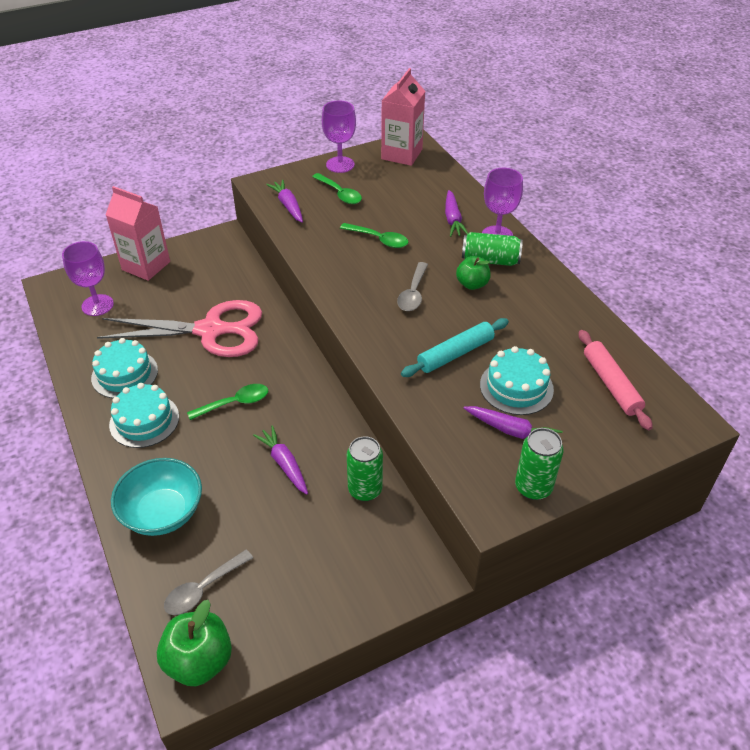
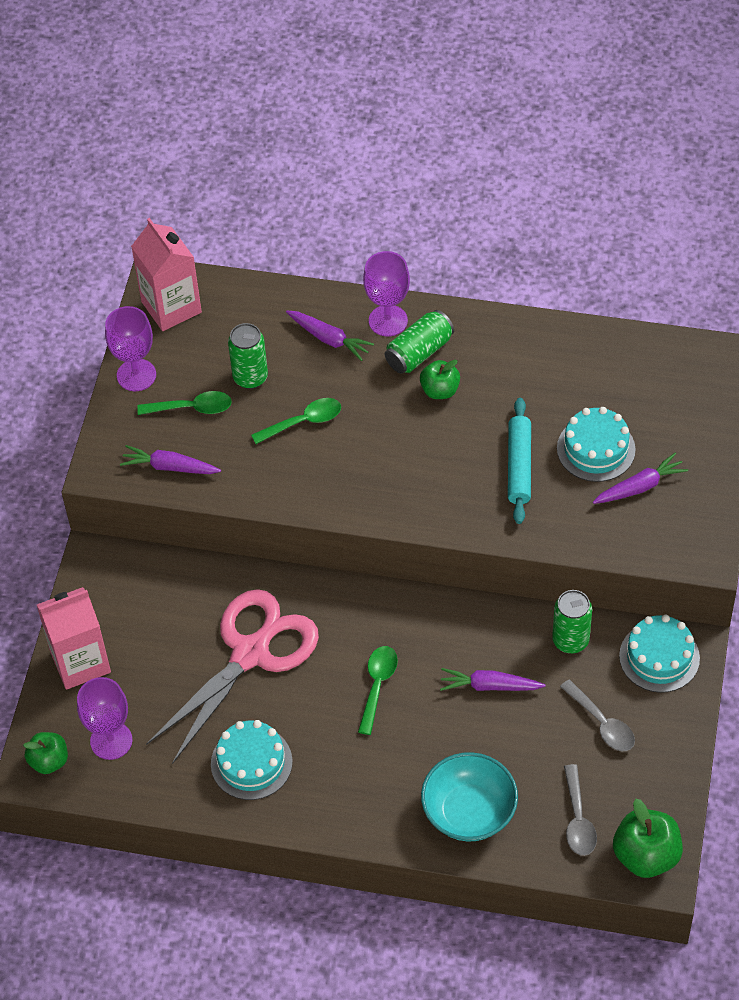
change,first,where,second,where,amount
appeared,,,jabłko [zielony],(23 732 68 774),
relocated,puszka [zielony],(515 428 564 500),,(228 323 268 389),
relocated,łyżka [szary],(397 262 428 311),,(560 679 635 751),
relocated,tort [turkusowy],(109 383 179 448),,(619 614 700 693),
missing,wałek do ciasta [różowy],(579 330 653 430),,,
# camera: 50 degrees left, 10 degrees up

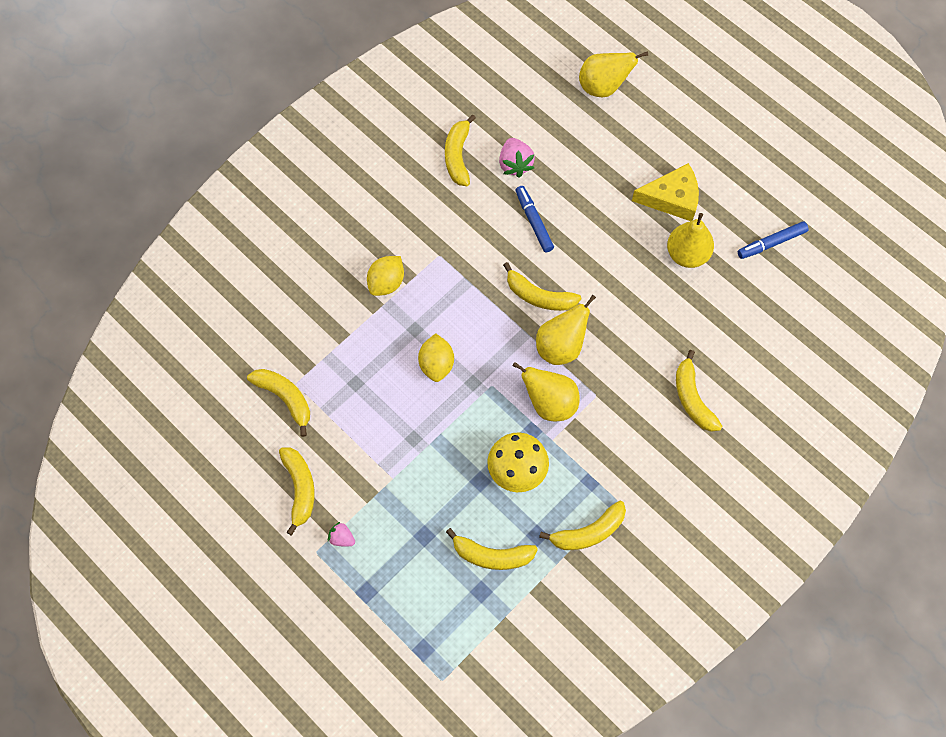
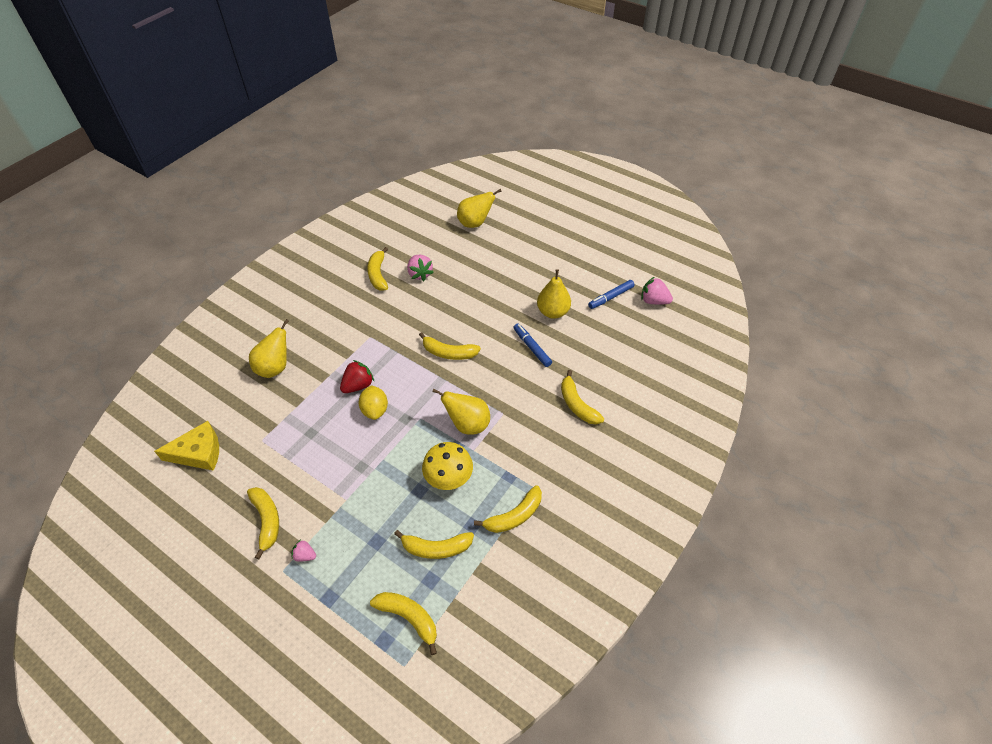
change,first,where,second,where,amount
relocated,ser [żółty],(632 163 699 221),,(154 421 219 471),
relocated,gruszka [żółty],(536 295 596 365),,(249 319 289 378),
appeared,,,truskawka [czerwony],(340 360 374 393),
relocated,banan [żółty],(247 369 310 437),,(370 592 437 655),
relocated,flamaster [niebieski],(515 186 554 252),,(513 323 552 367),
appeared,,,truskawka [różowy],(641 277 673 305),
missing,cytryna [żółty],(367 256 404 296),,,
# camera: 10 degrees left, 15 degrees down

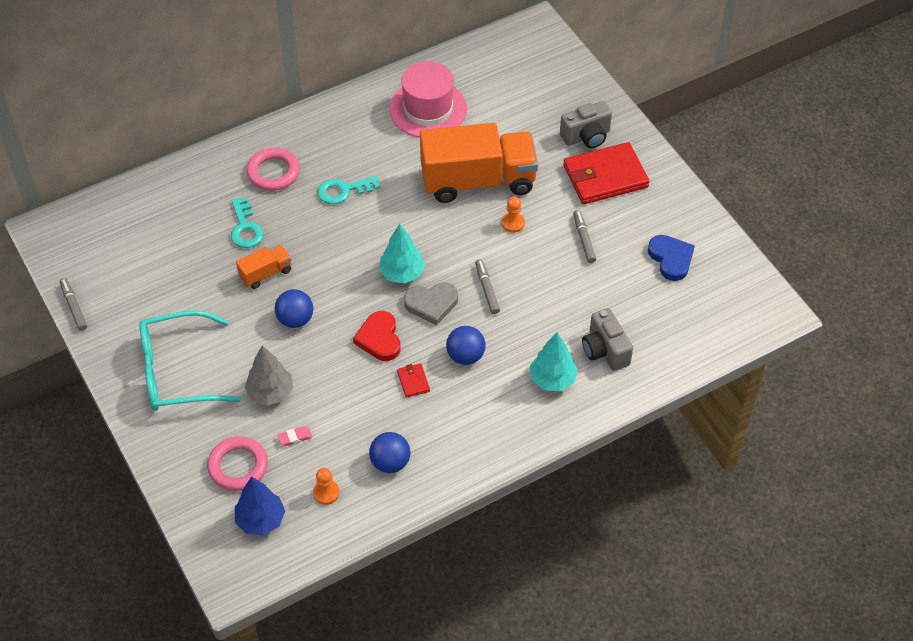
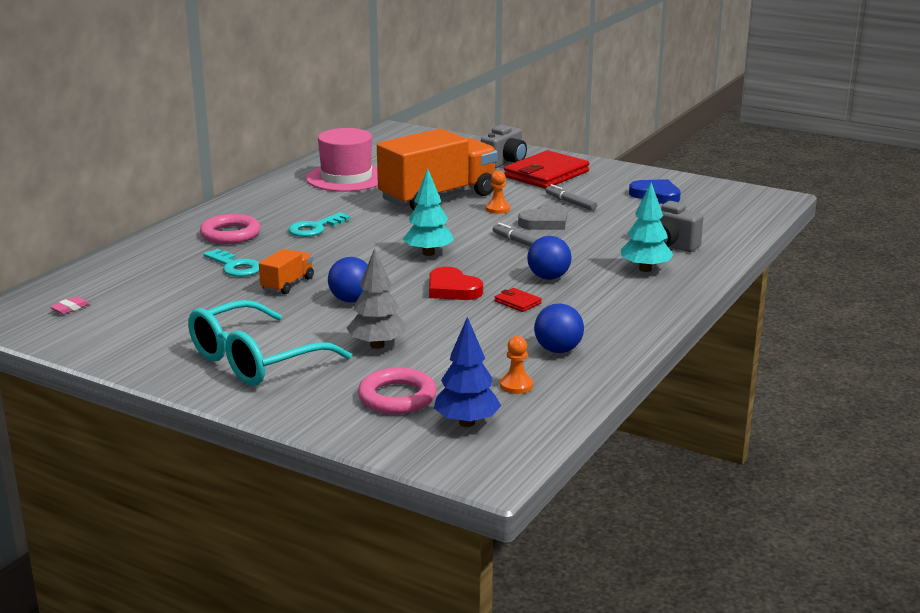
change,first,where,second,where,amount
relocated,gumka do mazania [różowy],(277 426 312 446),,(50 296 90 314),
relocated,serce [szary],(404 282 458 325),,(518 203 567 230),
missing,flamaster [szary],(60 278 87 331),,,
# camera: 30 degrees left, 30 degrees down

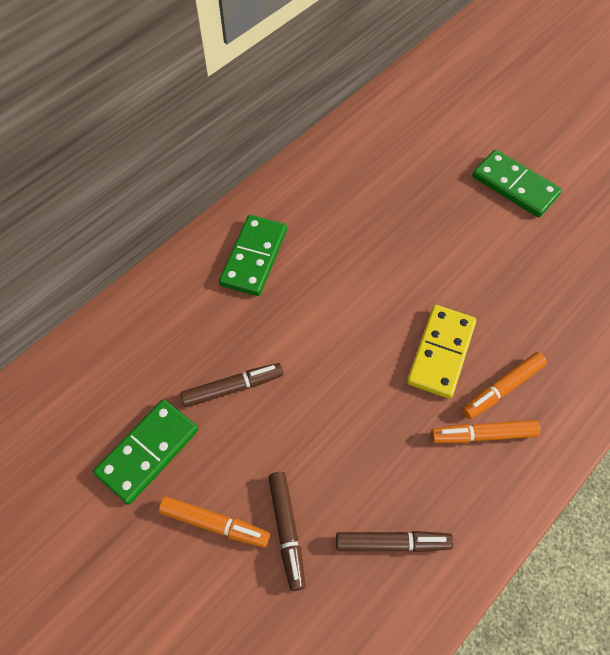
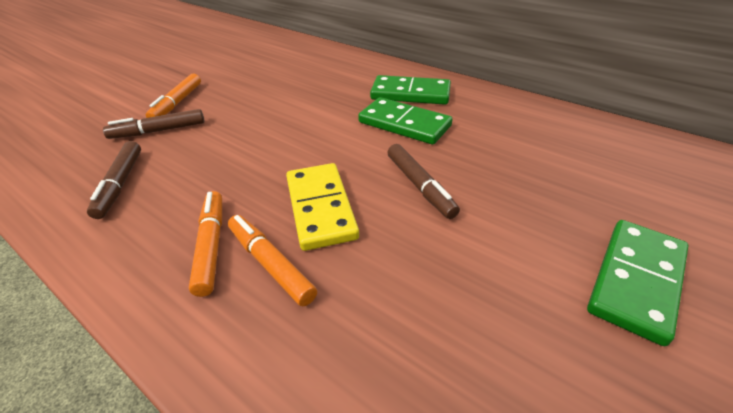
change,first,where,second,where,amount
spun,kostka domina [żółty],(407 305 476 399),,(286 163 359 251),60 degrees clockwise
relocated,kostka domina [zielony],(93 399 198 505),,(358 97 452 145),
relocated,flamaster [brązowy],(181 363 284 407),,(387 144 460 219),
# camera: 85 degrees right, 20 degrees down

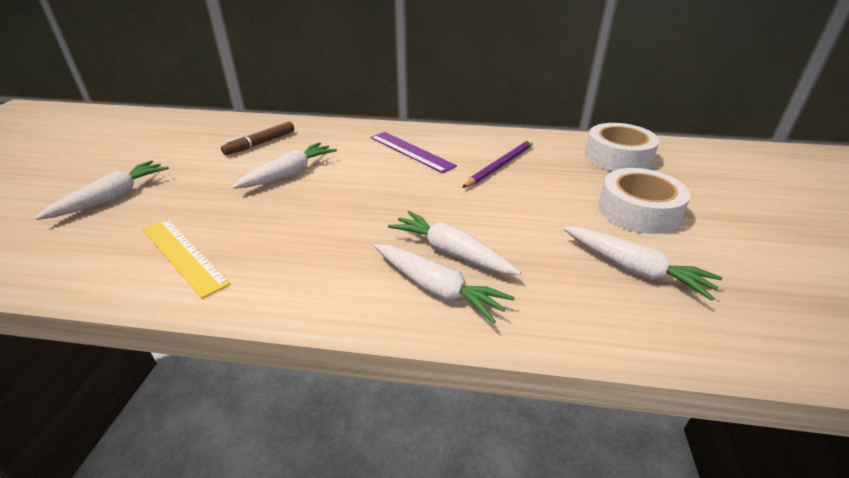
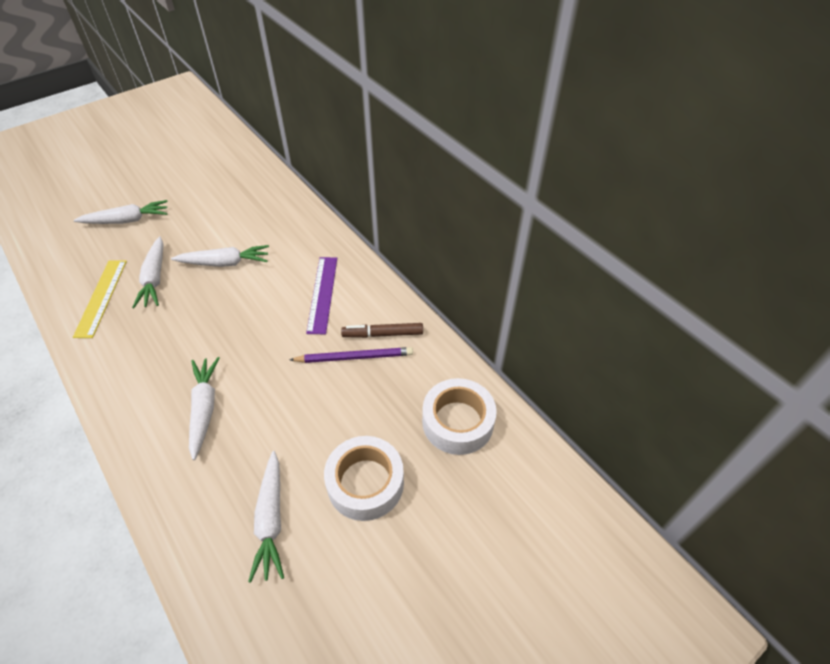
change,first,where,second,where,amount
relocated,marchewka [biały],(374 244 515 324),,(132 236 163 308),
relocated,flamaster [brązowy],(221 122 294 155),,(341 323 423 338),
# camera: 45 degrees right, 15 degrees up

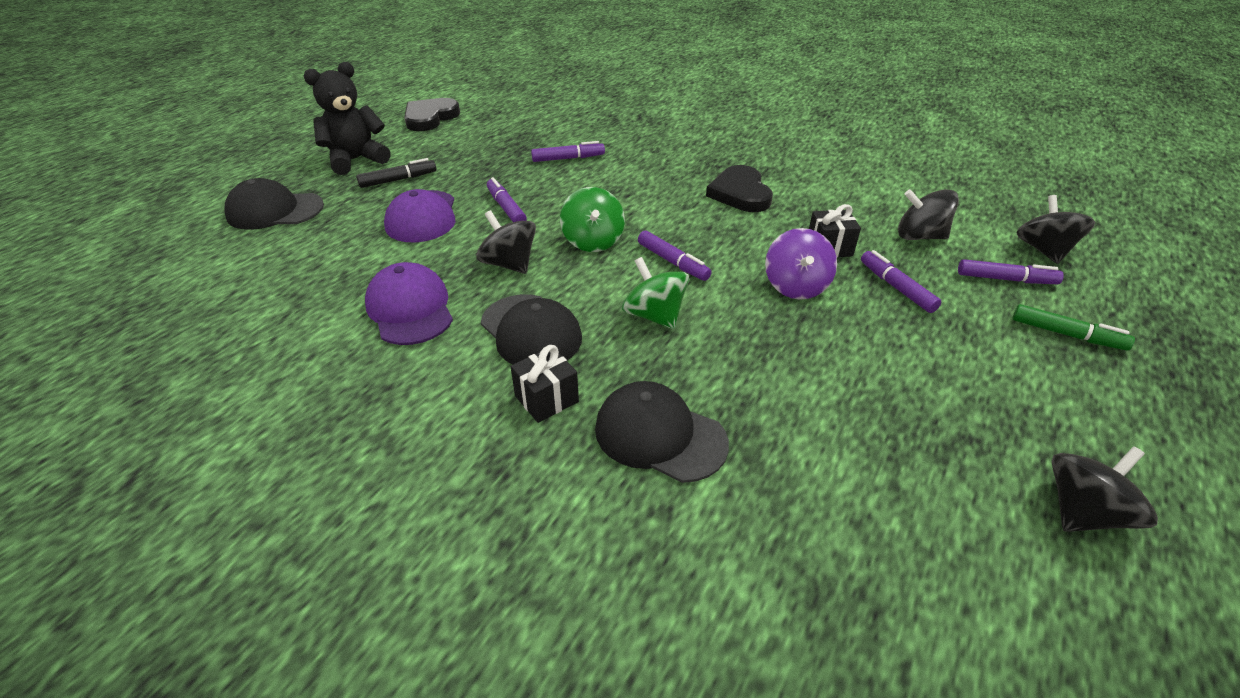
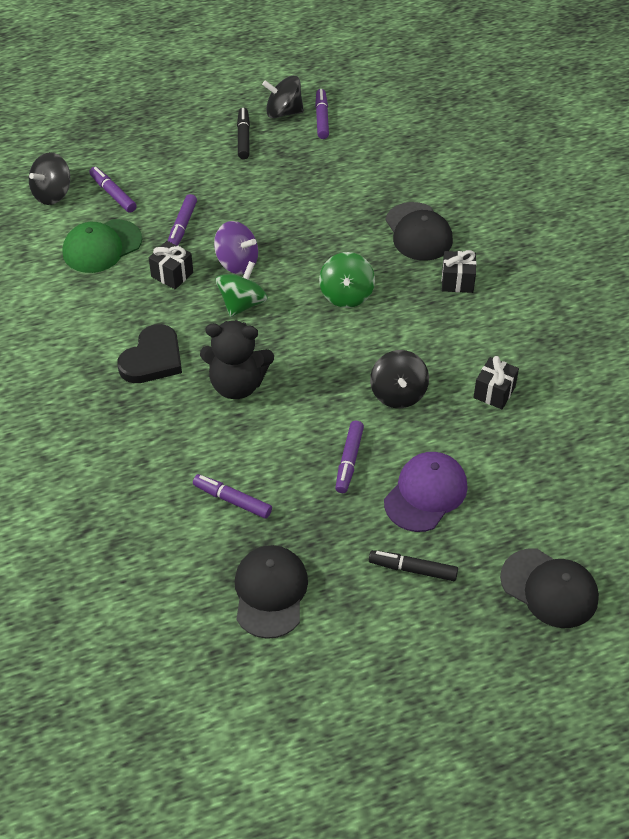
change,first,where,second,where,amount
exchanged,bączek [czarny],(898 189 959 240),czapka [zielony],(62 219 142 273),
relocated,miś [czarny],(303 62 391 175),,(200 320 274 399),
spun,bączek [fioletowy],(765 228 837 300),,(214 221 258 275),75 degrees clockwise
relocated,bączek [zielony],(560 187 625 252),,(216 261 268 317),
relocated,czapka [czarny],(481 294 582 364),,(235 545 308 639),
appeared,,,flamaster [czarny],(237 108 250 159),
relocated,flamaster [fioletowy],(638 230 712 281),,(315 89 329 139),
exchanged,czapka [fioletowy],(365 262 453 345),prezent [czarny],(473 356 519 409),
missing,serce [czarny],(404 98 460 131),,,
missing,flamaster [zielony],(1013 304 1135 351),,,
# camera: 140 degrees left, 10 degrees up

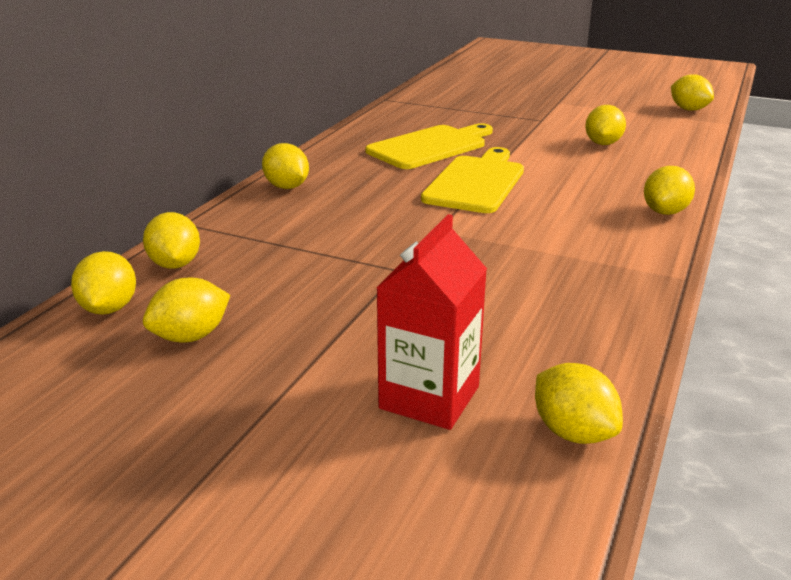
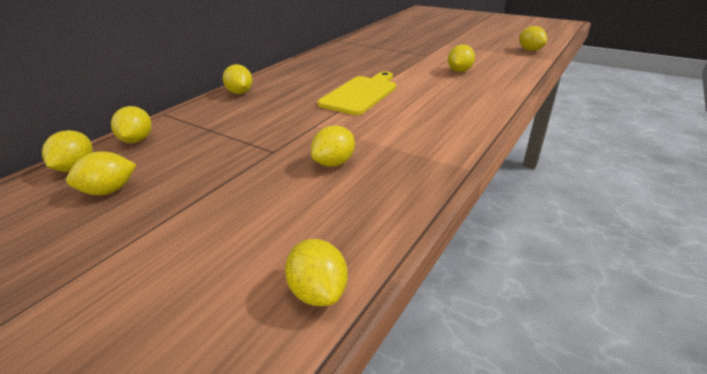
change,first,where,second,where,amount
relocated,cytryna [żółty],(644 166 695 215),,(311 125 355 167),
missing,deska do krojenia [żółty],(366 123 493 169),,,
missing,karton mleka [czerwony],(376 214 487 430),,,
# camera: 10 degrees right, 5 degrees up

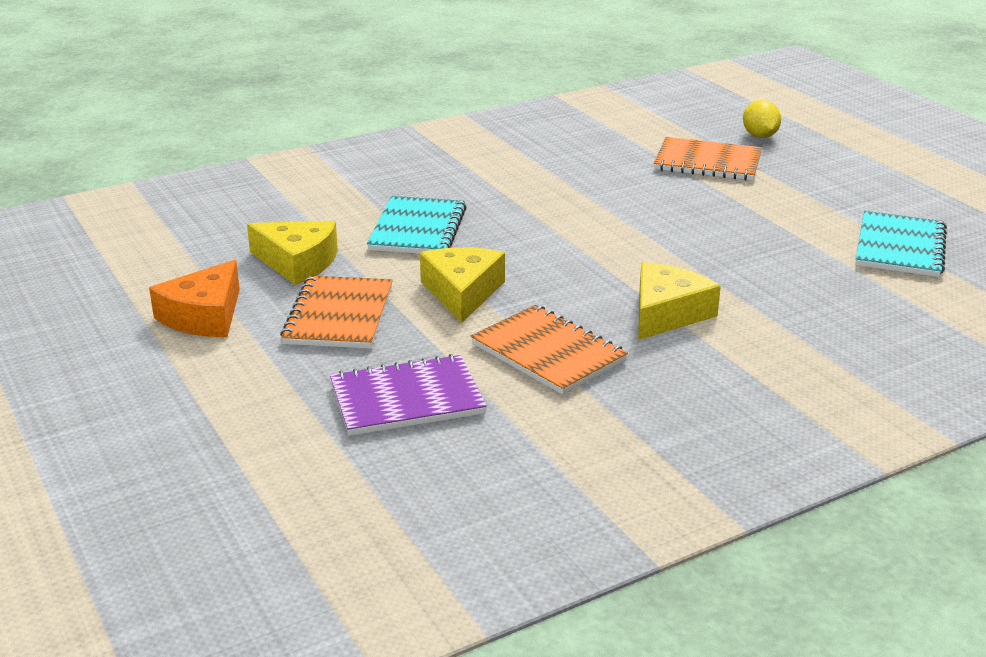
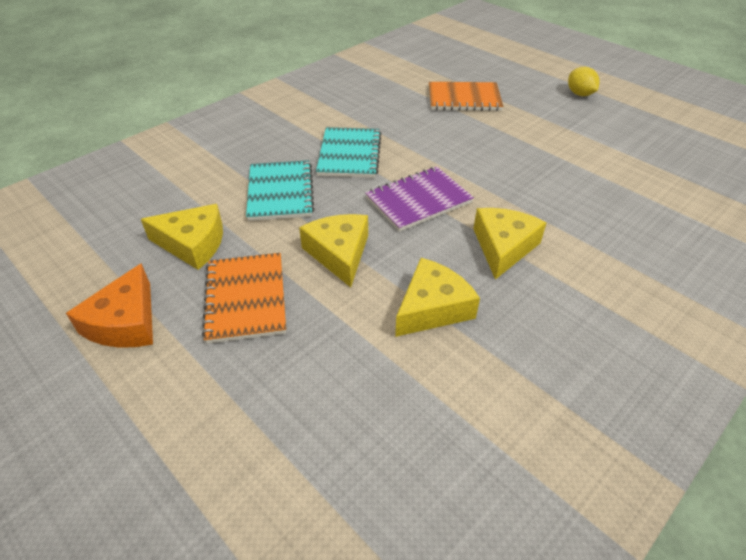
change,first,where,second,where,amount
relocated,zeszyt [turkusowy],(855 211 947 277),,(316 127 382 178),
relocated,zeszyt [fioletowy],(330 354 487 436),,(365 167 474 232),
exchanged,zeszyt [pomarańczowy],(471 305 628 395),ser [żółty],(395 258 480 337),
relocated,cytryna [żółty],(743 100 781 138),,(568 67 600 96),
# camera: 15 degrees left, 15 degrees up

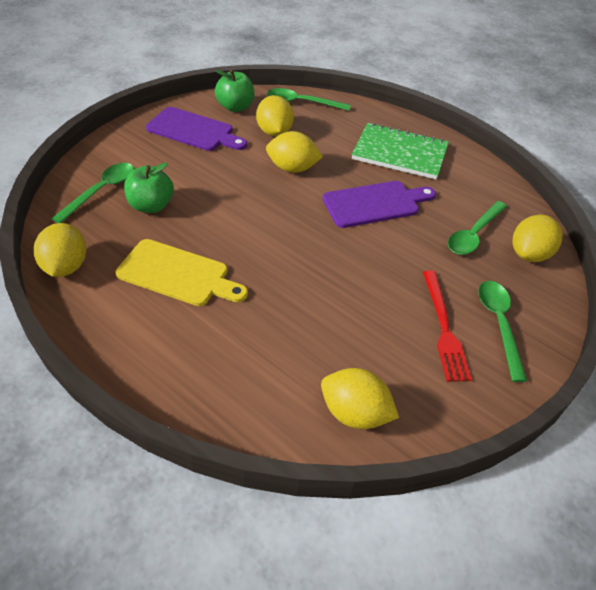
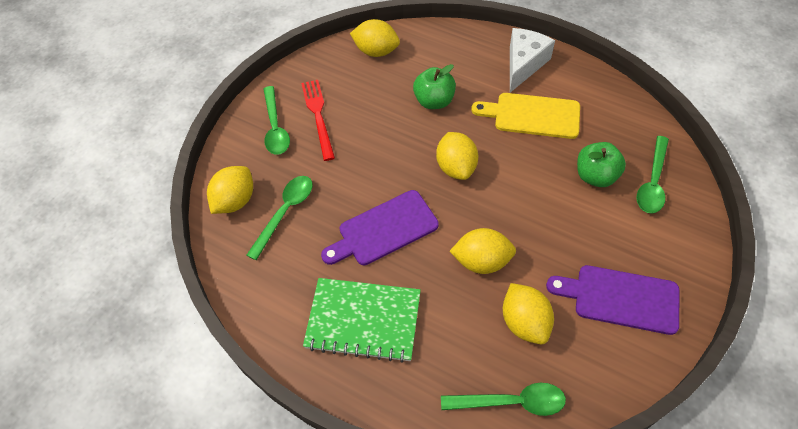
change,first,where,second,where,amount
relocated,jabłko [zielony],(215 70 254 112),,(413 64 456 109),
relocated,cytryna [żółty],(34 223 86 277),,(436 132 478 180),
appeared,,,ser [biały],(510 28 555 93),
# camera: 175 degrees right, 10 degrees up

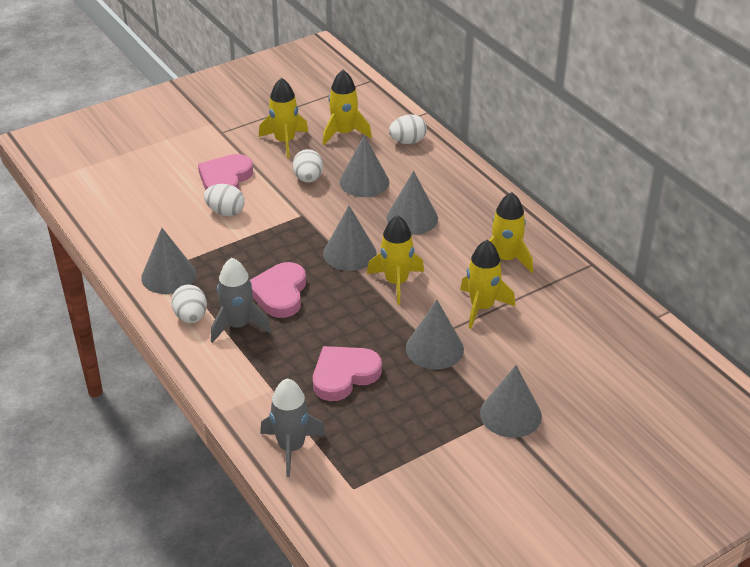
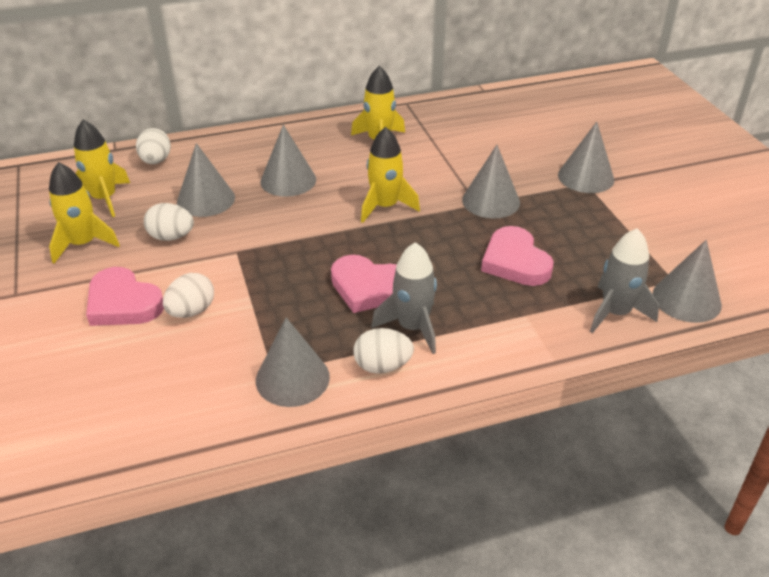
change,first,where,second,where,amount
relocated,stożek [szary],(323 206 377 271),,(653 240 722 323),
missing,rakieta [żółty],(460 240 515 329),,,
# camera: 75 degrees left, 0 degrees up

